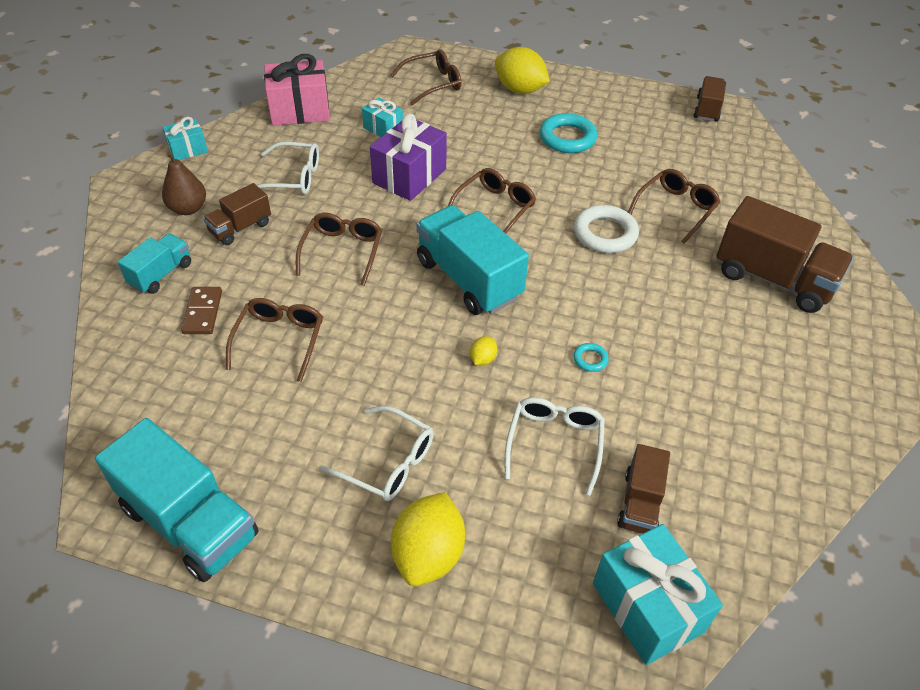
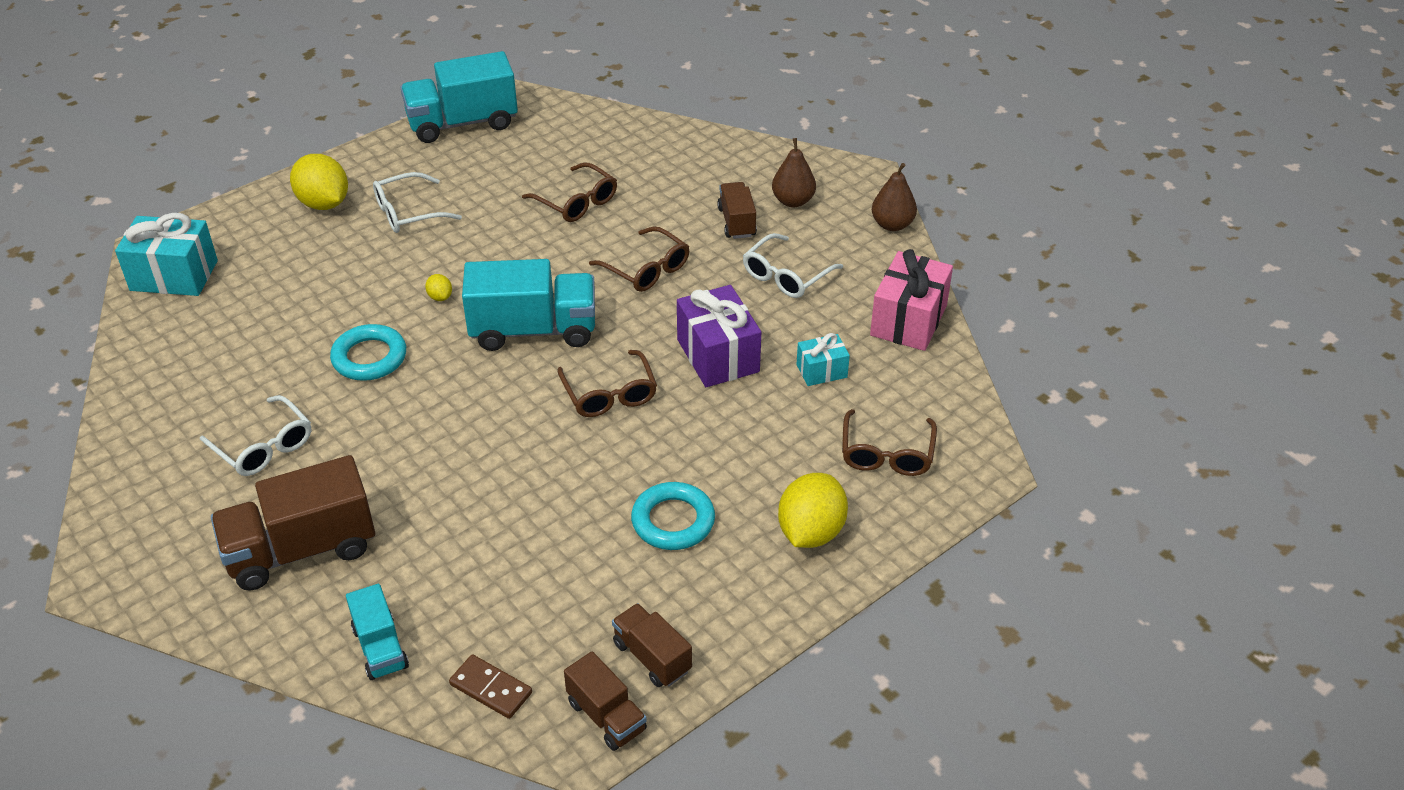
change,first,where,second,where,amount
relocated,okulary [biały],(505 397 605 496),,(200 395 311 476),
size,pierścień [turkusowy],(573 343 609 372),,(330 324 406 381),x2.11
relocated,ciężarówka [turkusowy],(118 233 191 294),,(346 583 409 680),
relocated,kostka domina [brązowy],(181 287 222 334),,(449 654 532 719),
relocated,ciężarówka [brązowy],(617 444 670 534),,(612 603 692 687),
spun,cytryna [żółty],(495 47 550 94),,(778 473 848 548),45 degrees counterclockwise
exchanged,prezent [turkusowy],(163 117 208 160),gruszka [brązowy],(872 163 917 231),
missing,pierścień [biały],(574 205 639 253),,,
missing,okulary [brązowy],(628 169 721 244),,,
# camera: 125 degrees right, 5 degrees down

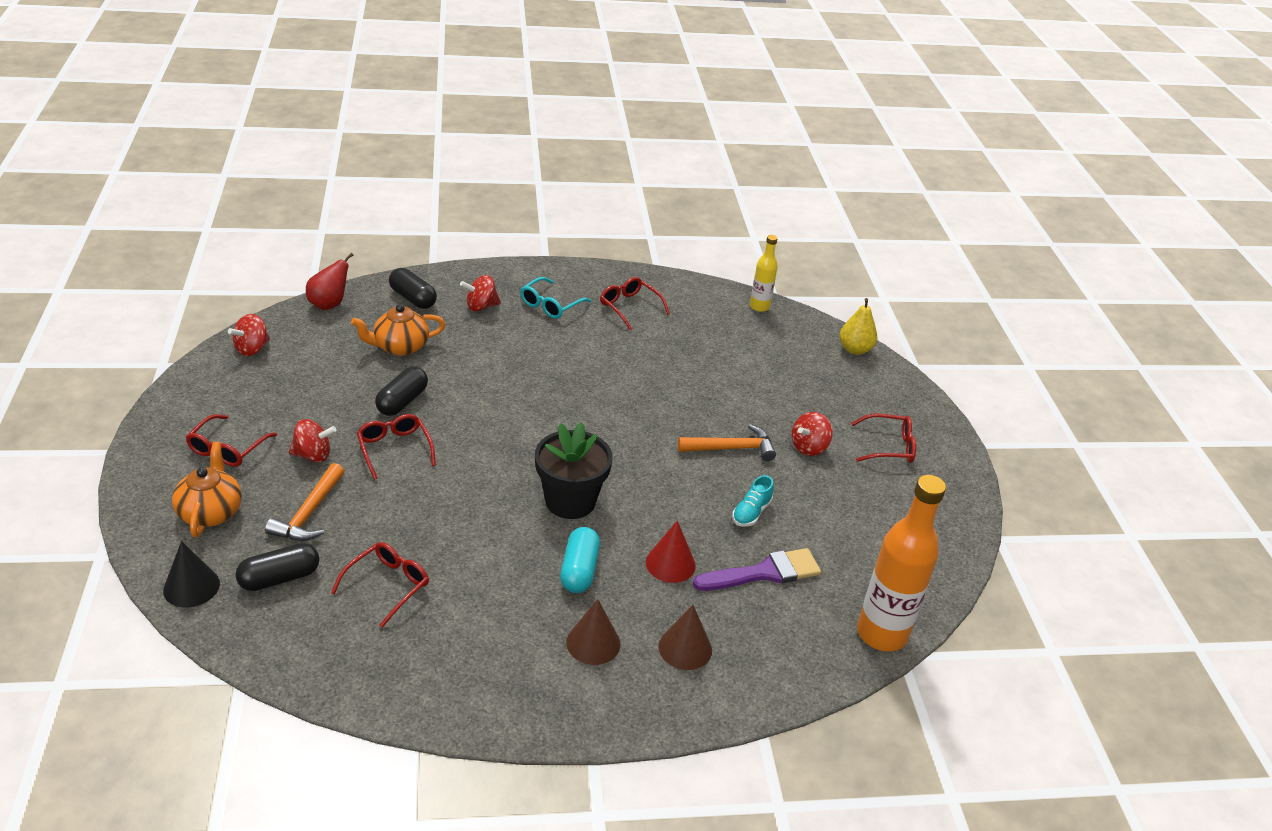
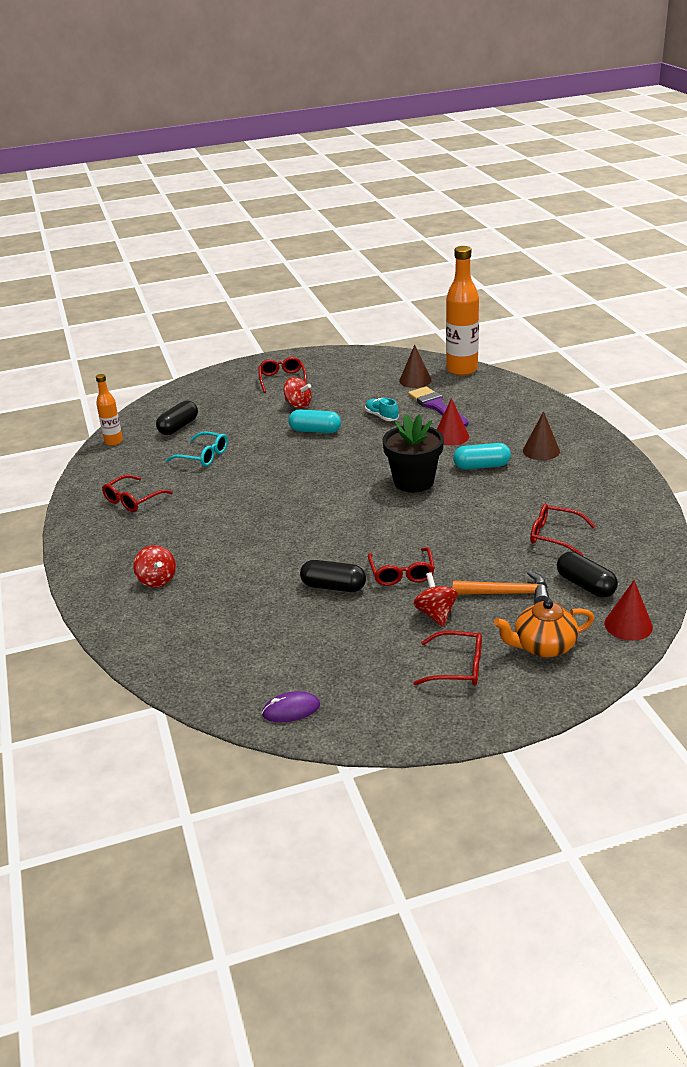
change,first,where,second,where,amount
colour,butelka [żółty],(750 235 778 312),butelka [pomarańczowy],(96 374 123 446),
relocated,kapsułka [czarny],(389 268 437 309),,(156 400 198 435),
relocated,okulary [turkusowy],(520 277 591 319),,(166 431 228 467),
exchanged,bączek [czerwony],(228 314 270 356),myszka [fioletowy],(262 691 320 722),
exchanged,młotek [pomarańczowy],(678 424 776 461),kapsułka [turkusowy],(288 409 341 433),
spun,but [turkusowy],(732 475 774 527),,(365 398 399 421),150 degrees counterclockwise
spun,okulary [czerwony],(357 414 436 480),,(368 547 435 586),60 degrees counterclockwise
relocated,stożek [brązowy],(659 605 712 670),,(399 345 431 388),
colour,stożek [czarny],(163 541 220 607),stożek [czerwony],(604 580 653 641),
missing,gruszka [czerwony],(306 253 353 310),,,
missing,imbryk [pomarańczowy],(351 304 445 356),,,
missing,gruszka [żółty],(840 298 877 355),,,
# camera: 95 degrees left, 5 degrees down

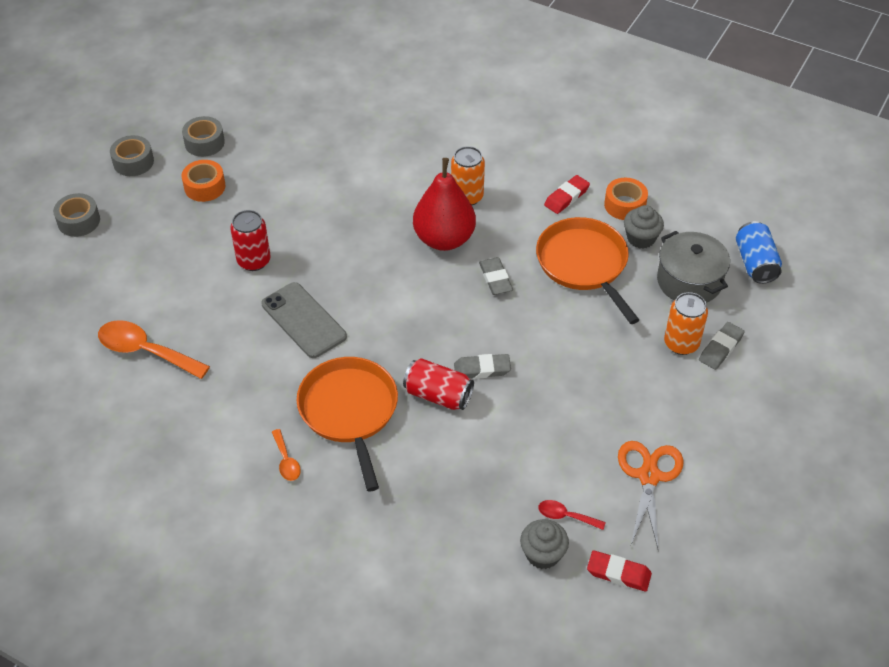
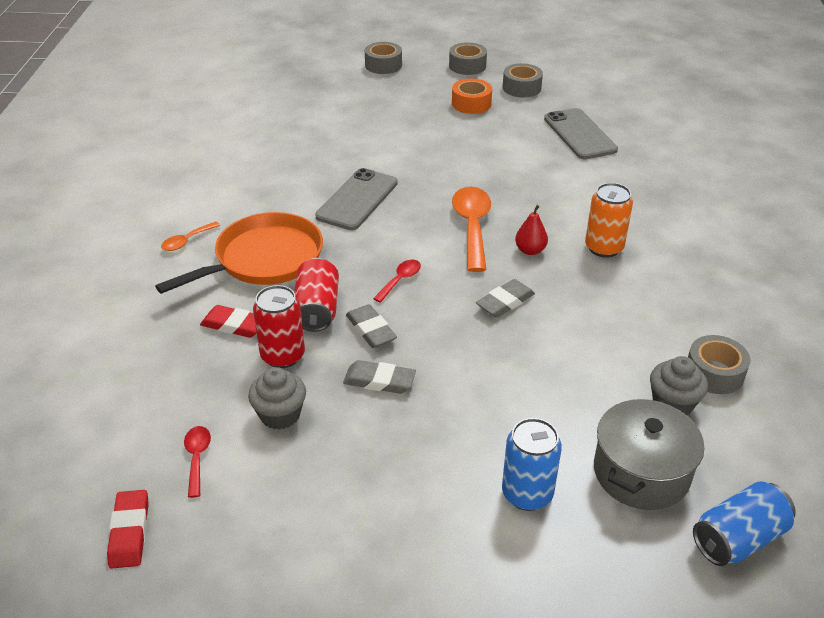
change,first,where,second,where,amount
relocated,gumka do mazania [czerwony],(544 175 590 214),,(200 305 256 338),
relocated,muffinka [szary],(520 519 569 569),,(248 367 306 430),
relocated,puszka [czerwony],(230 210 270 271),,(253 285 305 368),
relocated,gumka do mazania [szary],(699 322 745 370),,(343 360 416 394),
appeared,,,łyżka [czerwony],(373 260 421 303),
relocated,łyżka [pomarańczowy],(98 320 210 379),,(452 187 491 272),
colour,puszka [pomarańczowy],(664 292 708 355),puszka [niebieski],(502 418 562 511),
size,gruszka [czerwony],(413 158 476 251),,(515 205 548 255),x0.44
appeared,,,telefon [szary],(544 108 618 159),
colour,taśma klejąca [pomarańczowy],(604 178 648 220),taśma klejąca [szary],(688 335 750 394),
missing,patelnia [pomarańczowy],(536 217 639 324),,,
missing,nożyczki [pomarańczowy],(618 441 683 551),,,
# camera: 65 degrees right, 10 degrees down

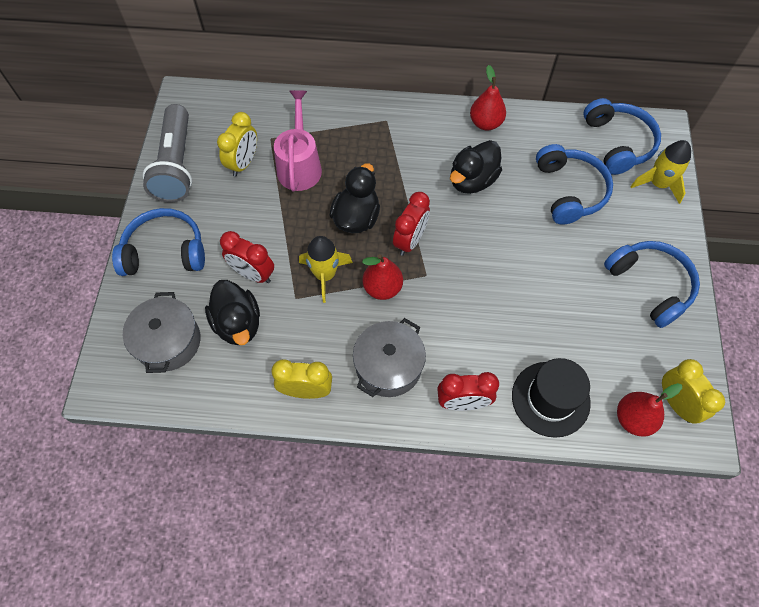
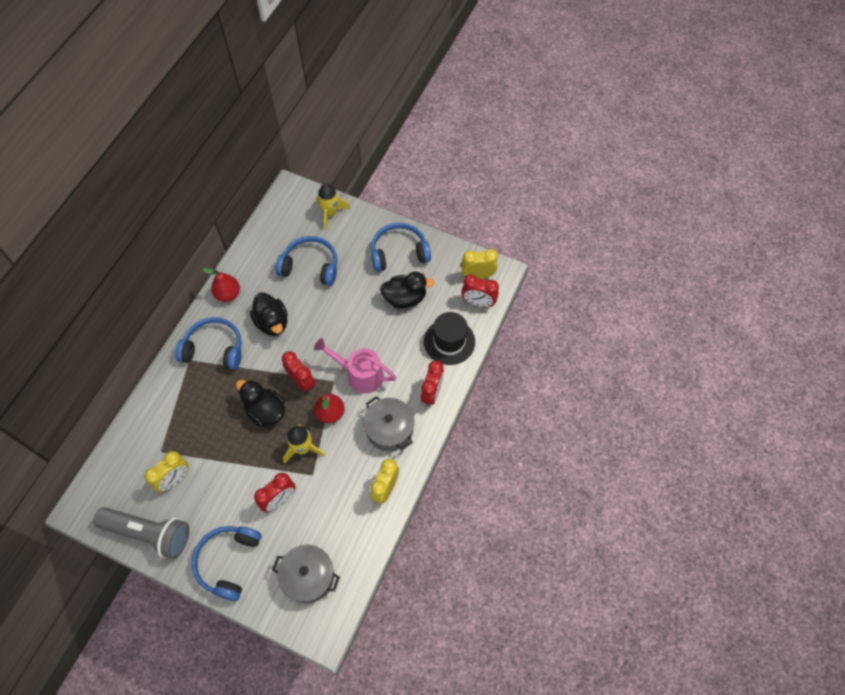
change,first,where,second,where,amount
spun,budzik [żółty],(217 112 257 177),,(145 451 189 492),90 degrees clockwise
relocated,słuchawki [niebieski],(584 98 661 175),,(175 317 242 370),
relocated,konewka [różowy],(274 90 322 192),,(314 338 396 393),
relocated,kaczka [czarny],(205 280 260 345),,(380 272 435 309),
exchanged,gruszka [czerwony],(617 383 682 437),budzik [czerwony],(461 275 499 307),
# camera: 70 degrees left, 0 degrees up

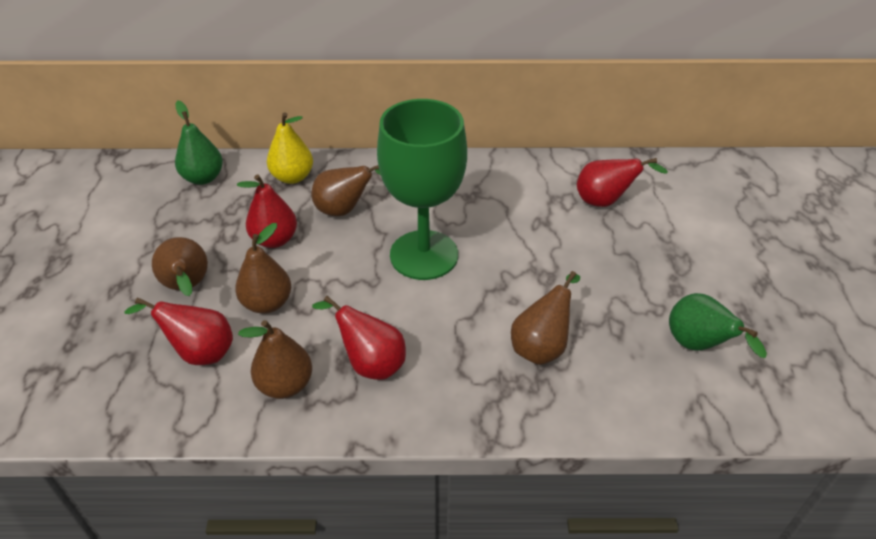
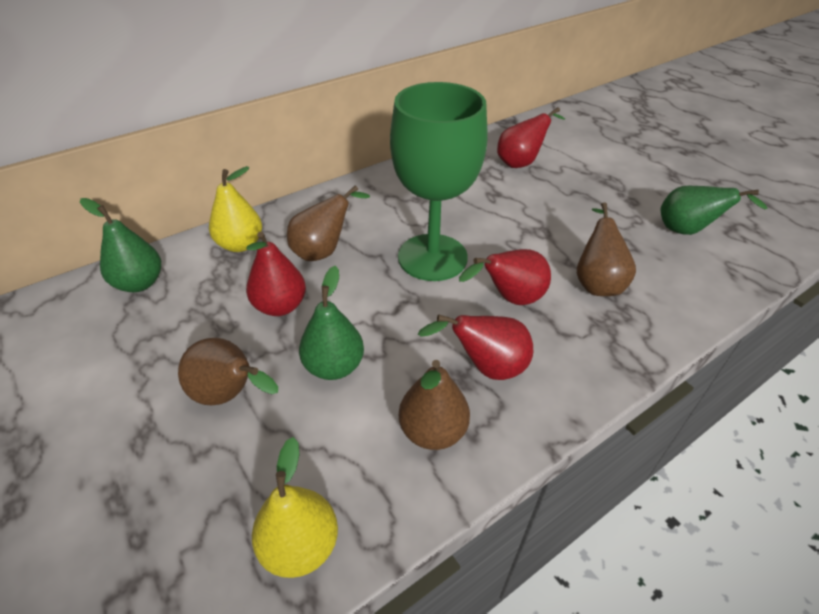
change,first,where,second,where,amount
appeared,,,gruszka [żółty],(252 437 338 578),
colour,gruszka [brązowy],(235 223 291 314),gruszka [zielony],(299 266 364 380),
relocated,gruszka [czerwony],(124 297 233 365),,(459 249 551 305),
# camera: 35 degrees left, 0 degrees up

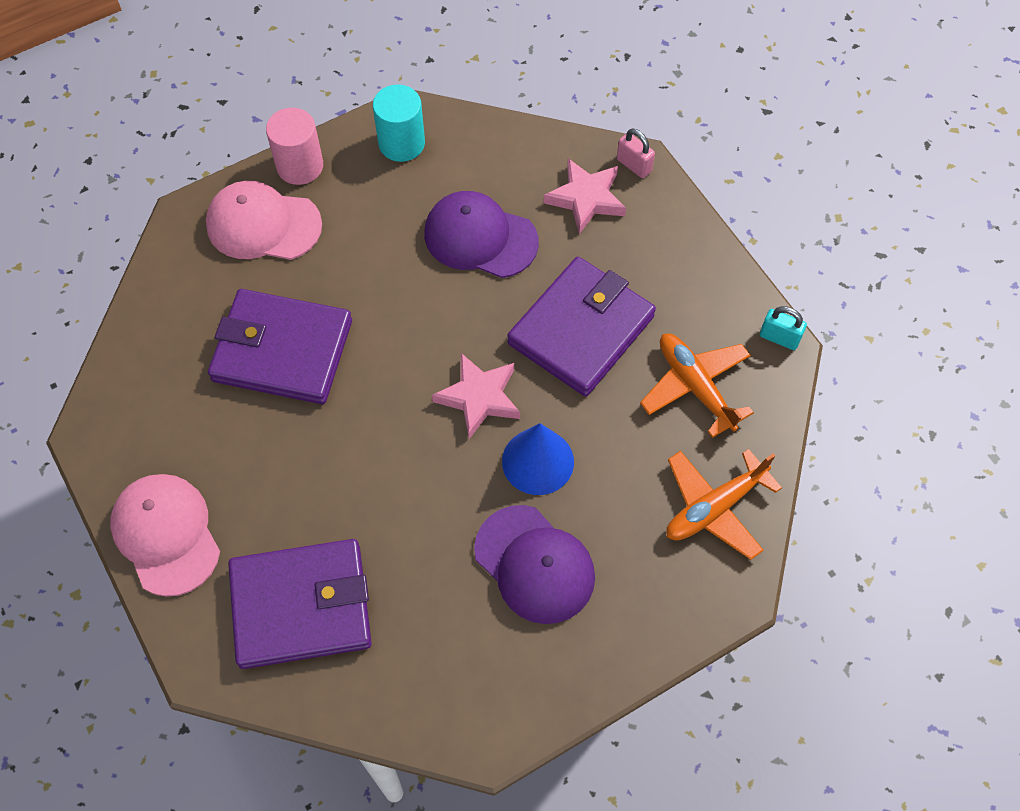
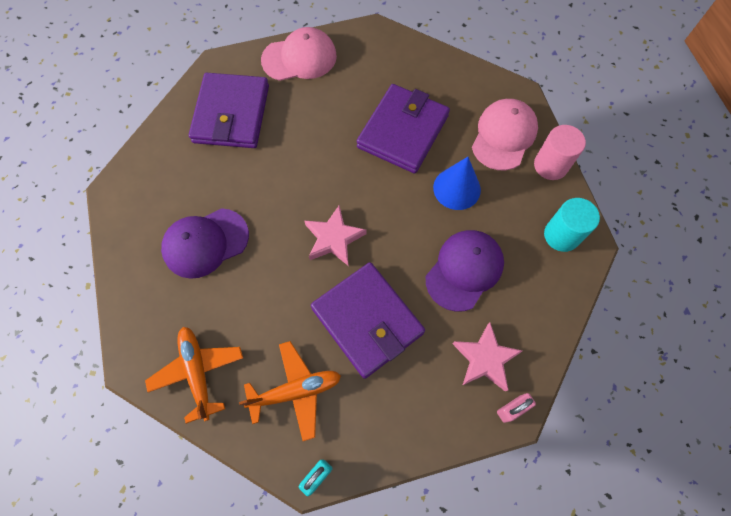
change,first,where,second,where,amount
relocated,stożek [niebieski],(502 423 574 495),,(433 157 481 210),
# camera: 105 degrees right, 5 degrees up

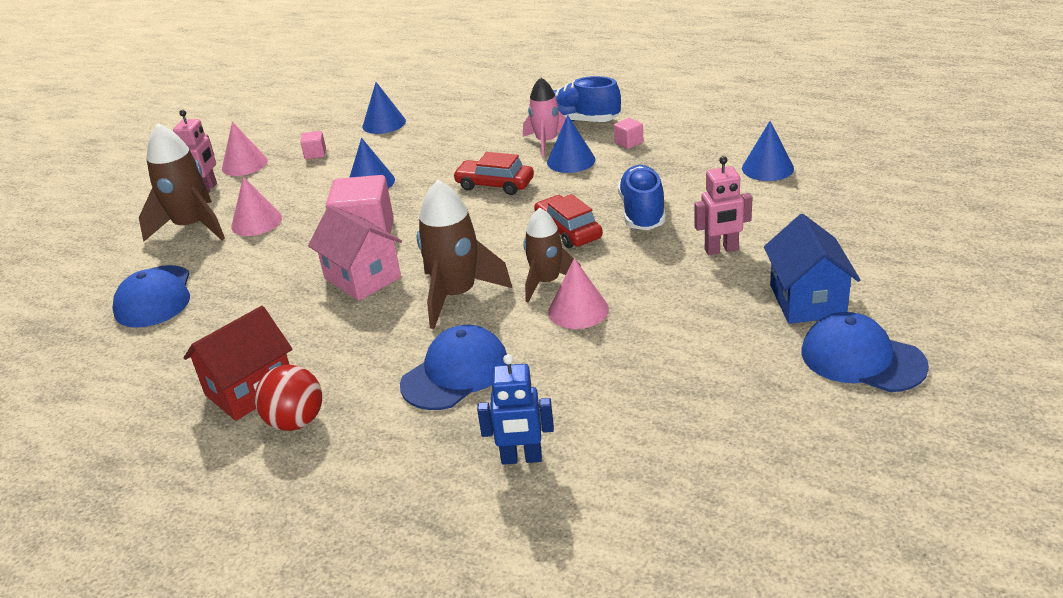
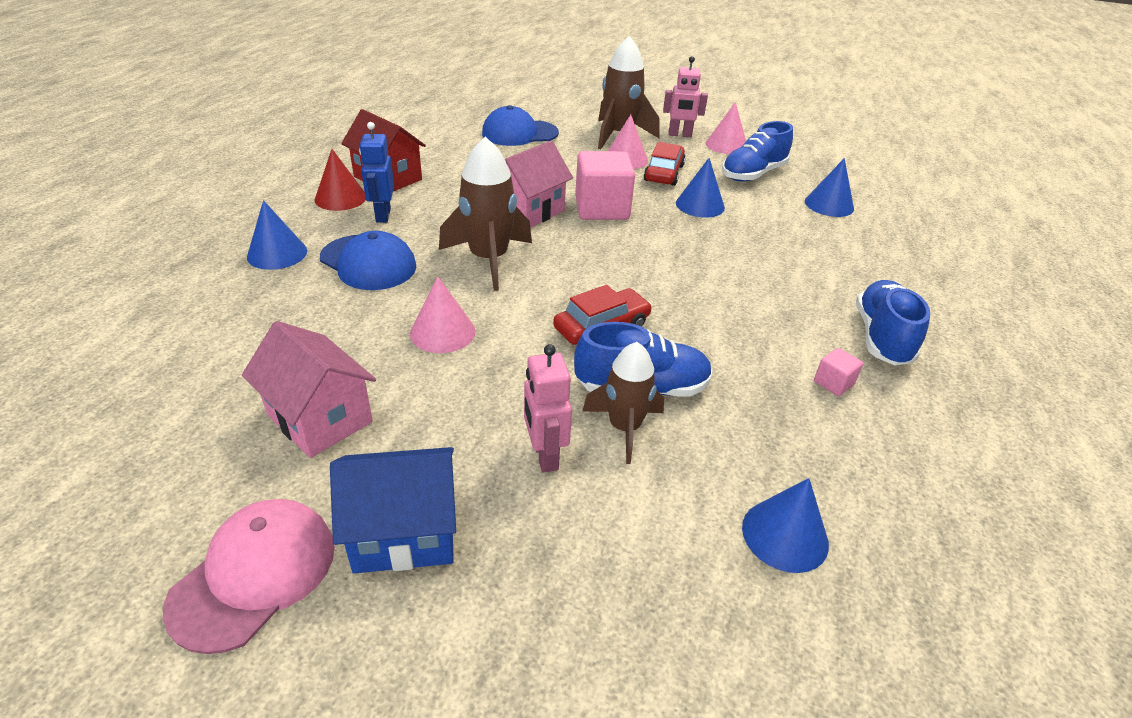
change,first,where,second,where,amount
colour,czapka [niebieski],(802 312 929 392),czapka [różowy],(163 499 335 654),
appeared,,,domek [różowy],(242 321 376 458),
relocated,stożek [niebieski],(547 115 596 173),,(247 200 307 270),
exchanged,piłka [czerwony],(254 365 322 431),stożek [czerwony],(315 149 366 211),
relocated,robot [niebieski],(477 354 554 465),,(359 122 394 223),
relocated,rakieta [brązowy],(524 208 581 302),,(582 342 664 464),
relocated,samochód [czerwony],(453 152 534 195),,(644 142 686 186),
exchanged,sześcian [różowy],(300 131 326 159),but [niebieski],(722 121 793 182),
missing,rakieta [różowy],(523 77 566 157),,,
# camera: 80 degrees right, 5 degrees up

